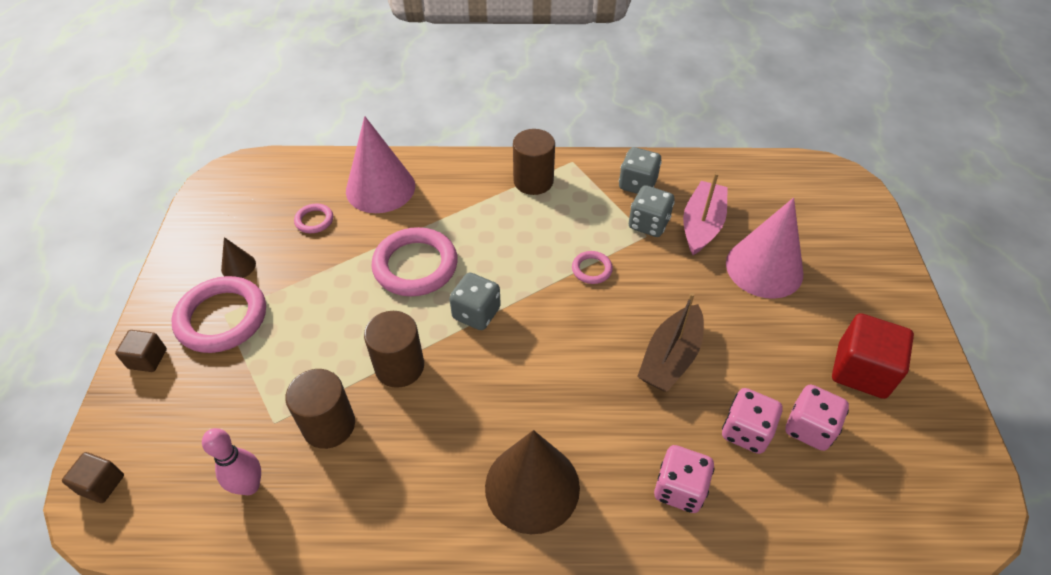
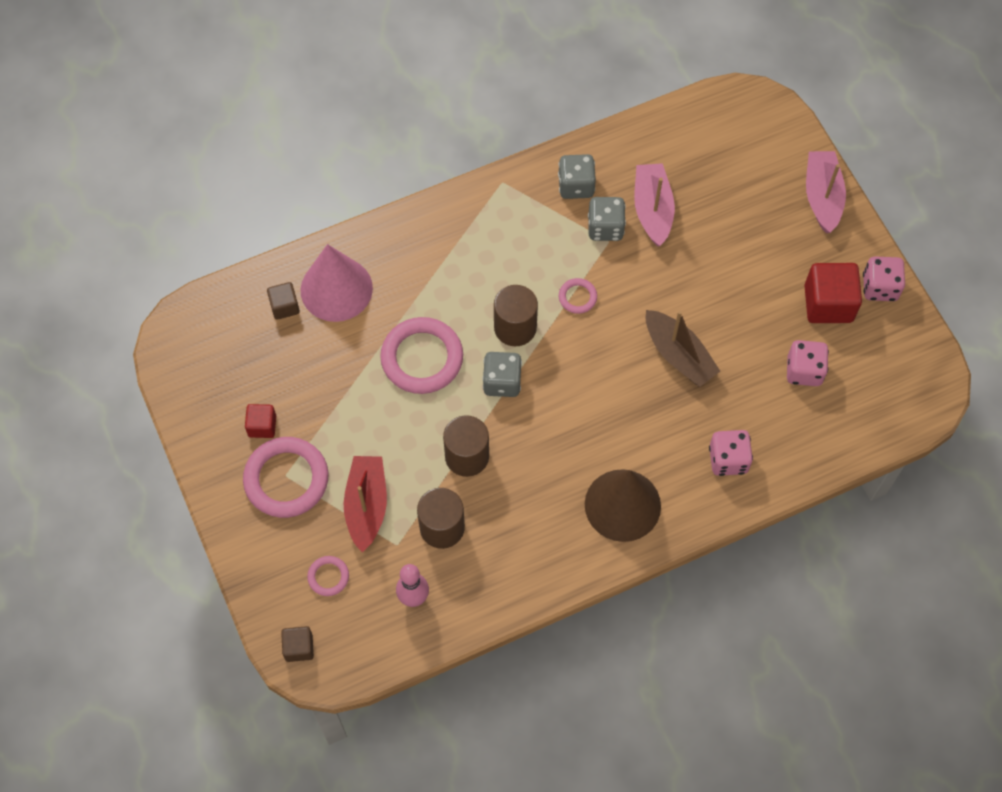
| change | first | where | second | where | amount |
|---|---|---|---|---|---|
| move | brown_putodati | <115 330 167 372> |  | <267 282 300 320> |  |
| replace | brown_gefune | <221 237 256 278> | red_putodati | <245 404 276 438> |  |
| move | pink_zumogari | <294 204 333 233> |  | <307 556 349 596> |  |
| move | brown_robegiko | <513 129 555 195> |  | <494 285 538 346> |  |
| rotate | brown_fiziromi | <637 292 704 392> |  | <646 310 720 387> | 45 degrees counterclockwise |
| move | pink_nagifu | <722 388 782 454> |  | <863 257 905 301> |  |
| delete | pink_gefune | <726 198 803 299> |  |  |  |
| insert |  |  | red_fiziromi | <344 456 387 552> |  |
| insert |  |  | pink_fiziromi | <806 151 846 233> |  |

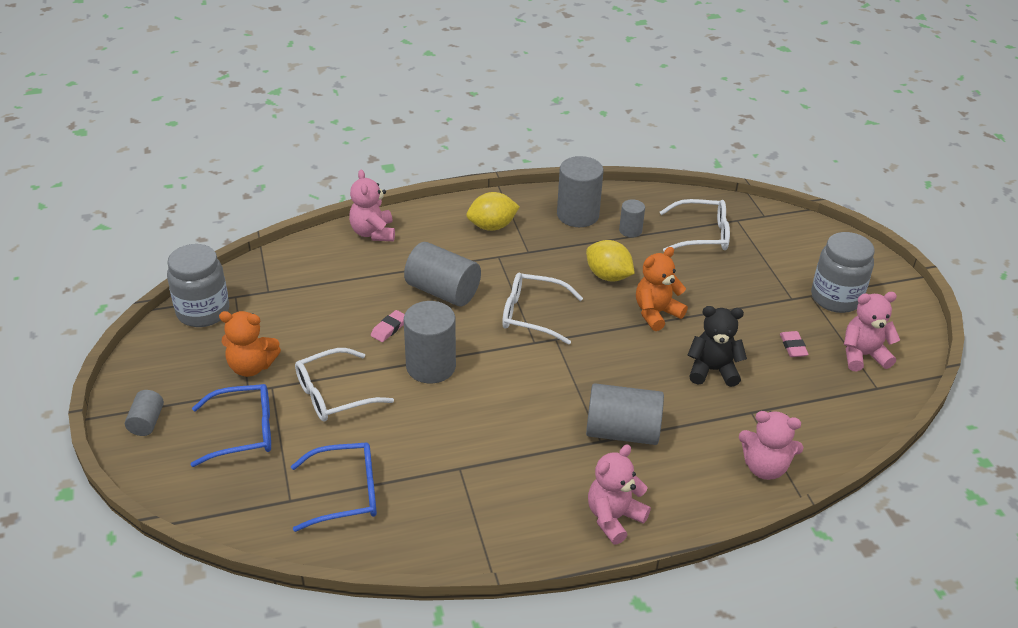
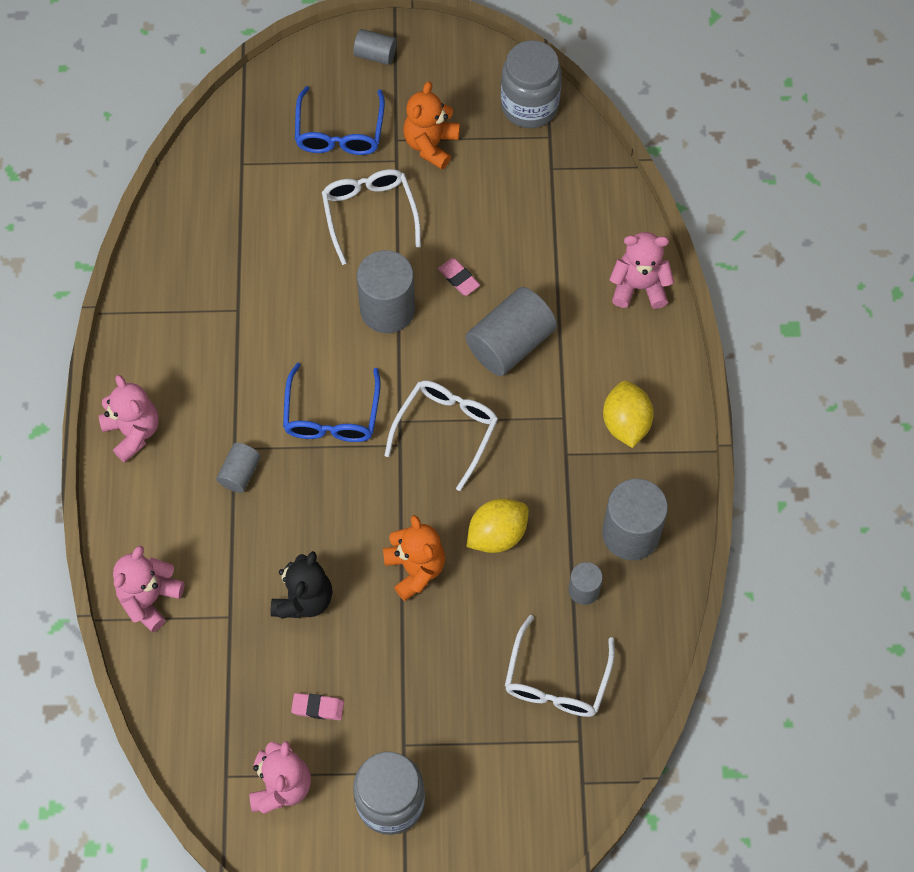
| change | first | where | second | where | amount |
|---|---|---|---|---|---|
| move | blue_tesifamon | <291 443 377 532> |  | <283 363 381 442> |  |
| resize | grey_robegiko | <586 383 664 445> |  | <216 443 261 493> | x0.53 |

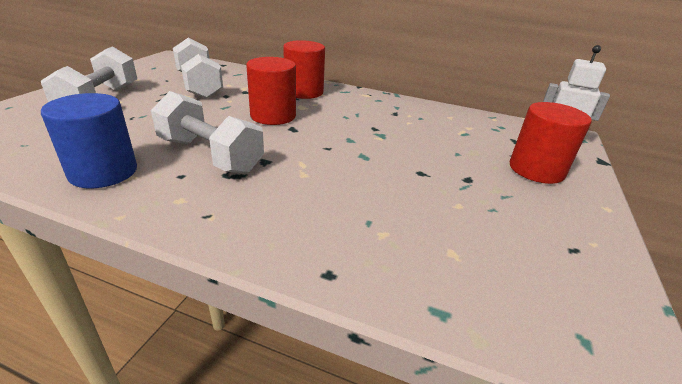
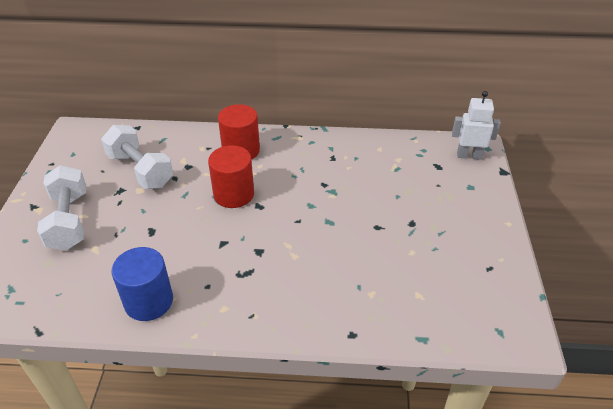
| change | first | where | second | where | amount |
|---|---|---|---|---|---|
| delete | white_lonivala | <151 91 264 174> |  |  |  |
| delete | red_robegiko | <509 102 592 184> |  |  |  |

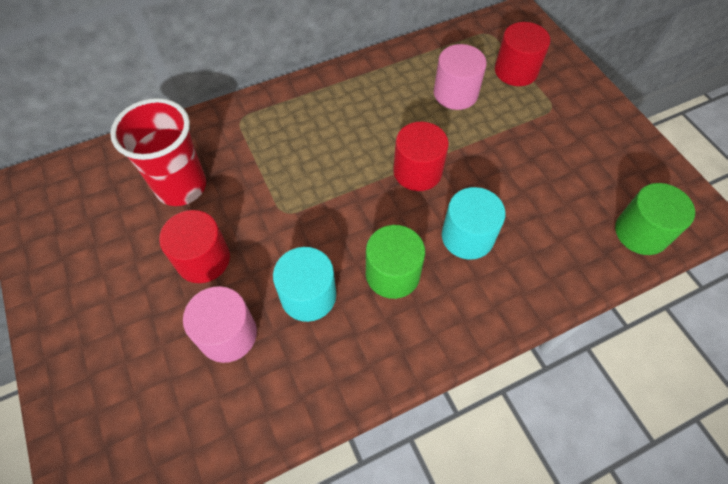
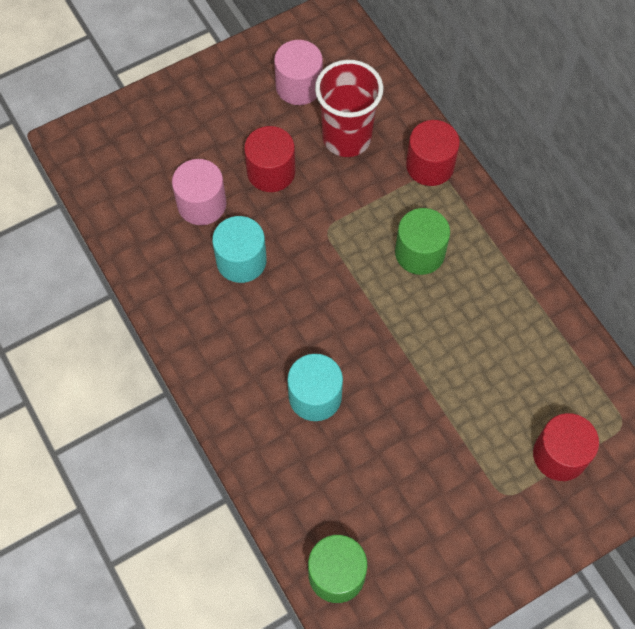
| change | first | where | second | where | amount |
|---|---|---|---|---|---|
| move | green_robegiko | <366 225 425 299> |  | <395 208 450 275> |  |
| move | red_robegiko | <393 122 449 191> |  | <406 120 460 186> |  |
| move | pink_robegiko | <434 44 487 110> |  | <274 40 323 105> |  |

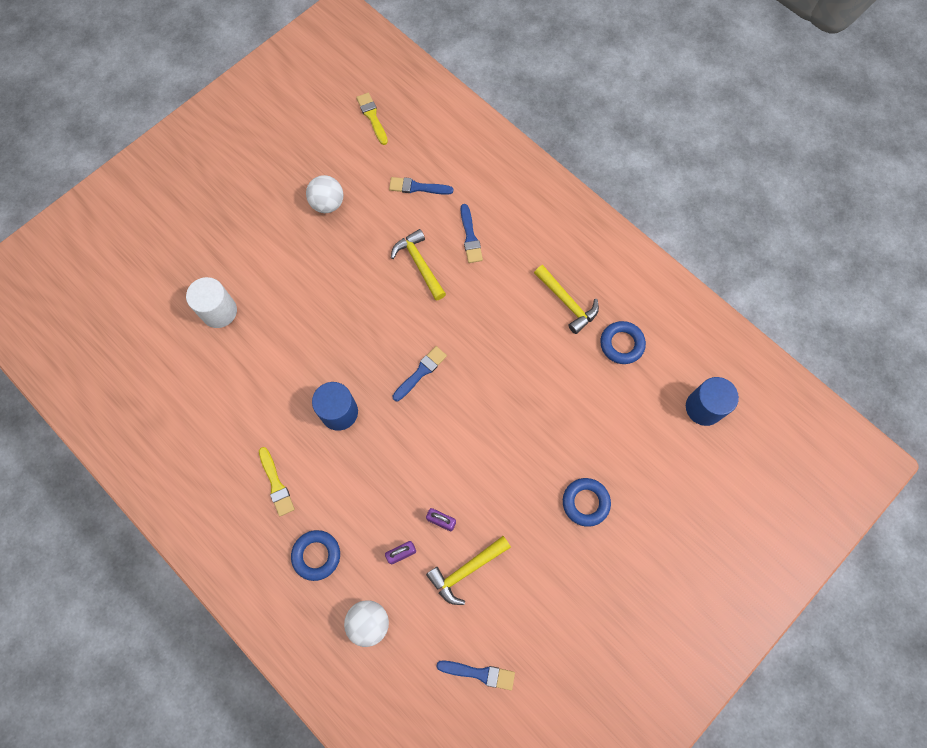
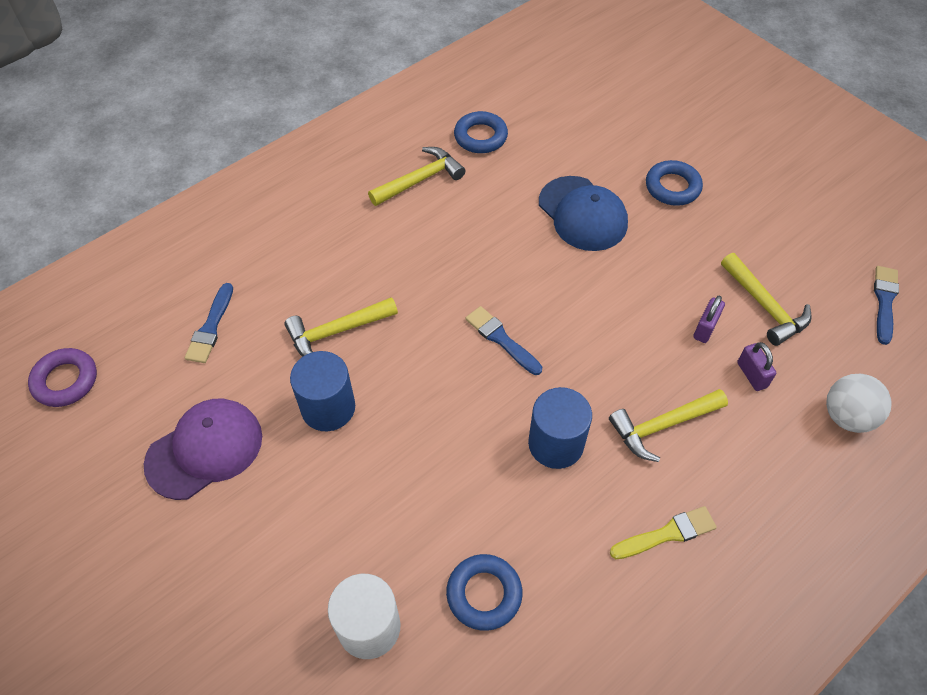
| change | first | where | second | where | amount |
|---|---|---|---|---|---|
| move | blue_zumogari | <291 530 340 581> |  | <446 554 522 631> |  |
| replace | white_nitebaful | <306 175 343 213> | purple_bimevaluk | <144 399 262 500> |  |
| replace | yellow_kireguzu | <356 93 388 145> | purple_zumogari | <28 348 97 407> |  |
| delete | blue_kireguzu | <461 204 483 263> |  |  |  |
| move | blue_robegiko | <686 377 739 426> |  | <290 351 355 431> |  |
| insert |  |  | blue_bimevaluk | <539 176 628 251> |  |
| insert |  |  | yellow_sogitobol | <609 389 728 462> |  |

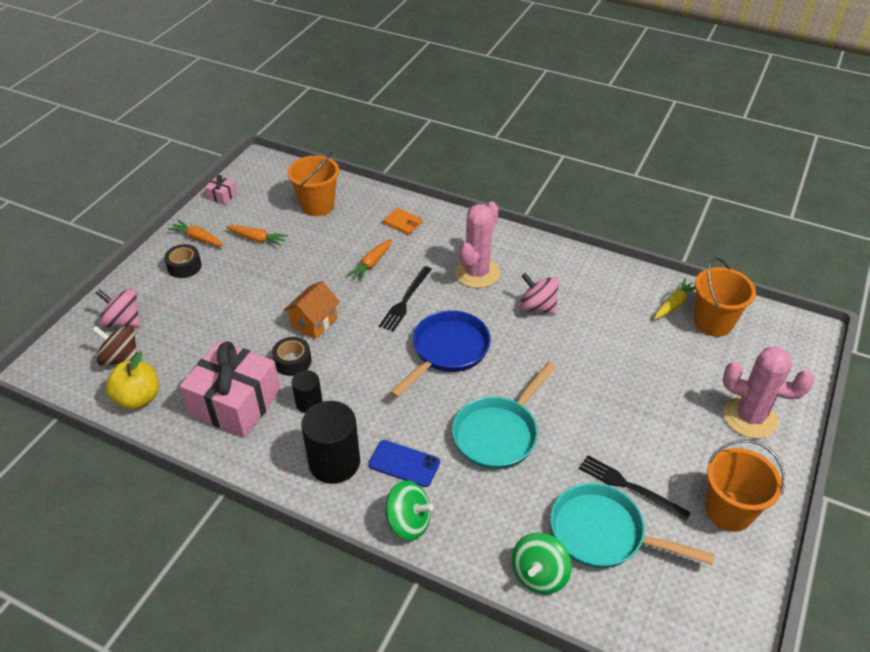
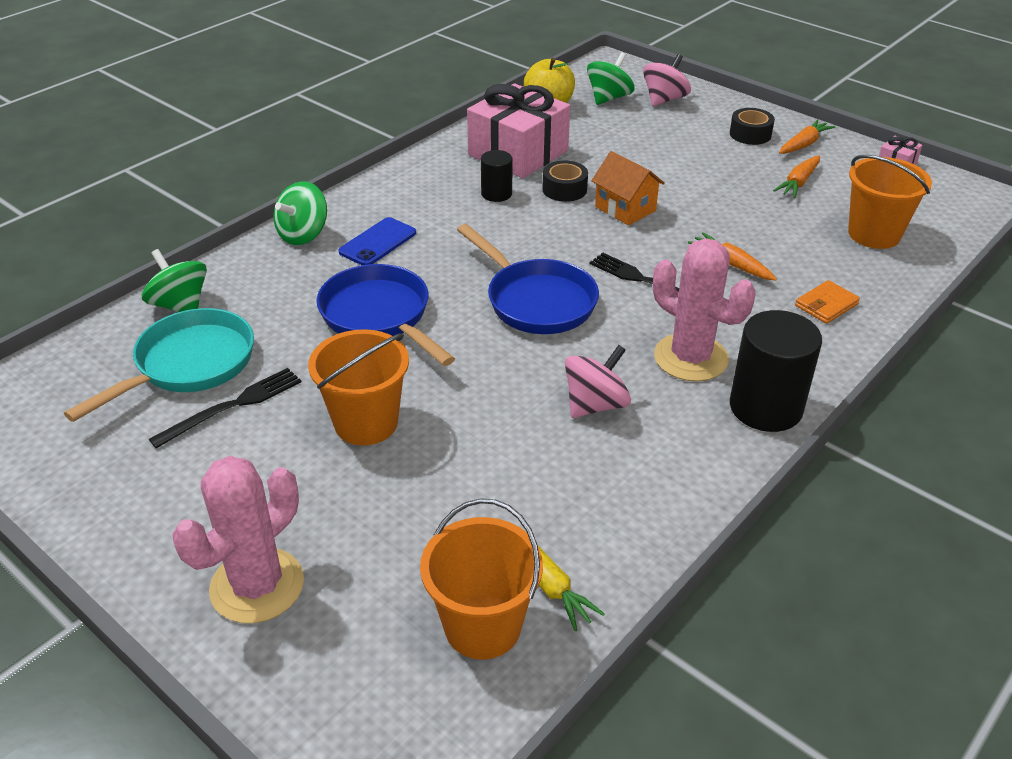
| change | first | where | second | where | amount |
|---|---|---|---|---|---|
| recolor | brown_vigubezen | <92 325 137 365> | green_vigubezen | <587 52 634 105> |  |
| move | black_robegiko | <301 401 360 484> |  | <730 310 822 432> |  |
| recolor | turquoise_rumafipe | <452 362 556 470> | blue_rumafipe | <316 264 455 366> |  |
| move | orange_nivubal | <706 439 785 532> |  | <308 329 409 446> |  |

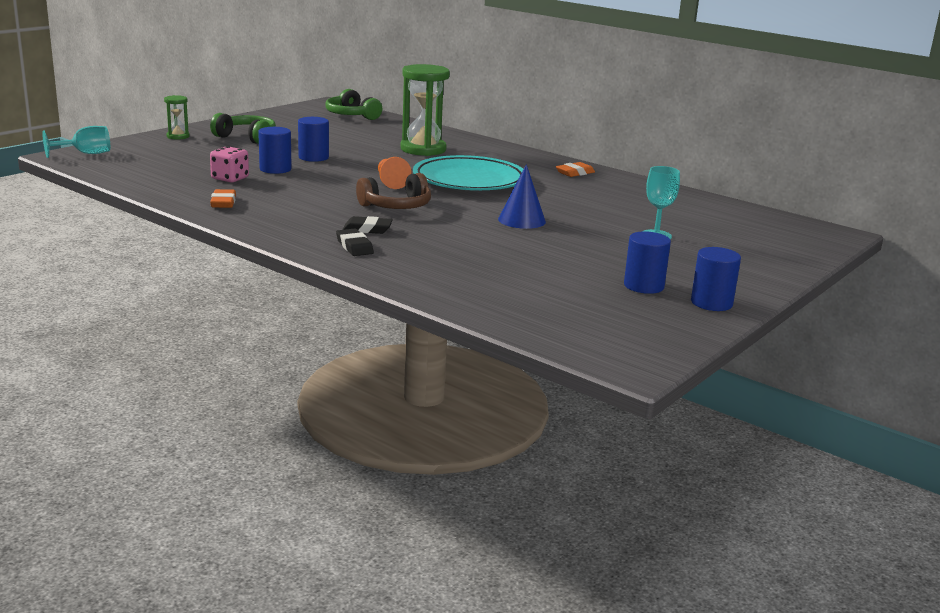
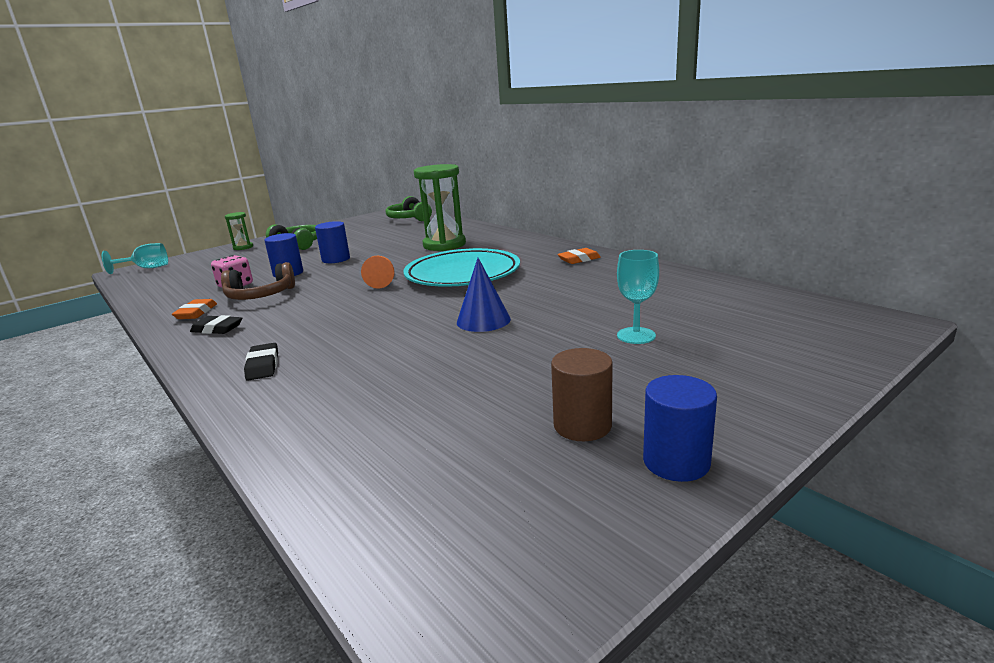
| change | first | where | second | where | amount |
|---|---|---|---|---|---|
| move | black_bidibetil | <342 216 393 234> |  | <190 315 242 334> |  |
| move | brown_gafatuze | <356 173 431 209> |  | <221 262 295 300> |  |
| recolor | blue_robegiko | <624 231 671 294> | brown_robegiko | <551 348 613 441> |  |

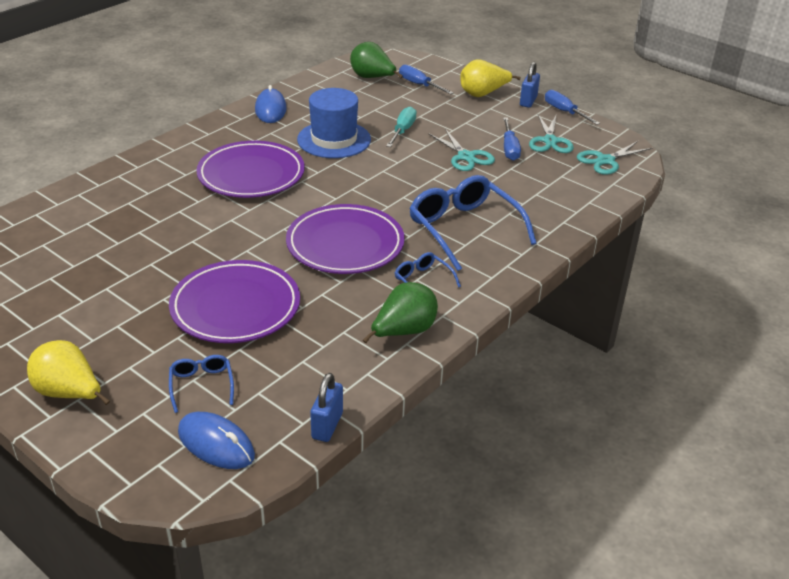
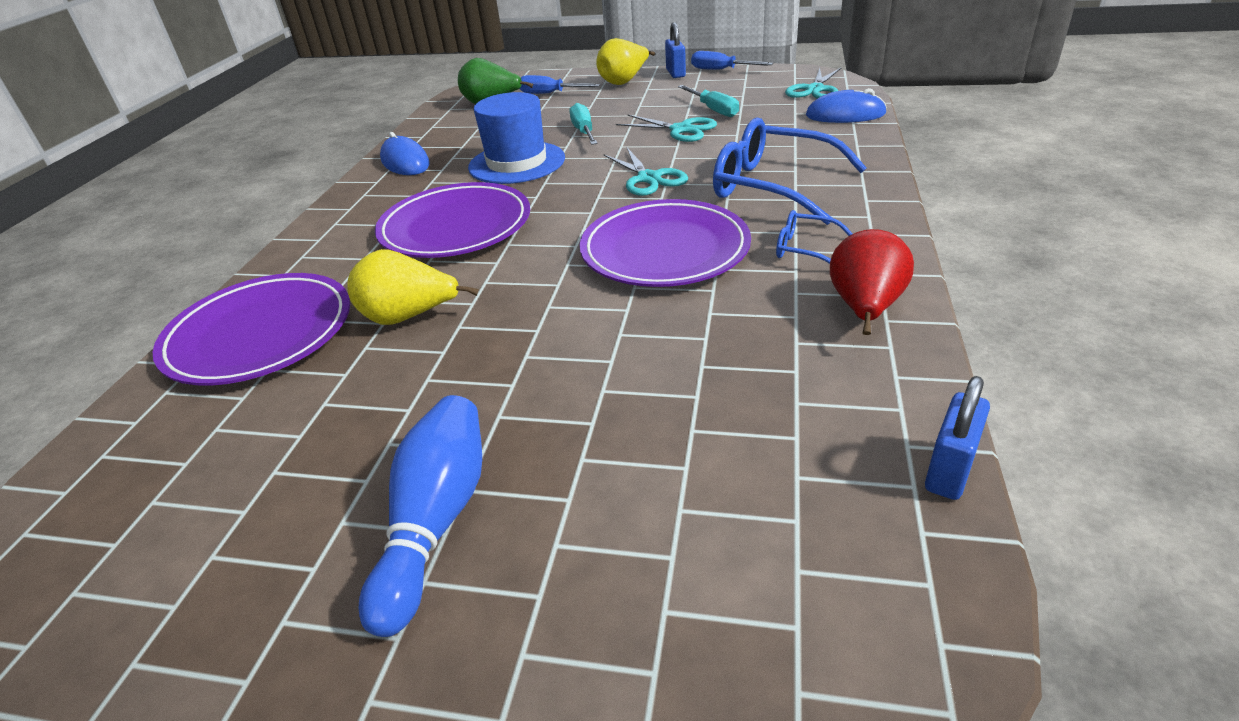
| change | first | where | second | where | amount |
|---|---|---|---|---|---|
| move | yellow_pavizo | <27 340 110 405> |  | <347 249 479 325> |  |
| move | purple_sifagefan | <169 260 300 343> |  | <153 273 350 386> |  |
| delete | blue_tesifamon | <169 355 234 413> |  |  |  |
| move | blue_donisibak | <178 412 255 469> |  | <806 88 887 123> |  |
| rotate | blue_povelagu | <310 373 343 442> |  | <925 376 990 500> | 45 degrees clockwise |
| recolor | green_pavizo | <363 282 438 343> | red_pavizo | <830 229 914 335> |  |
| recolor | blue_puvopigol | <503 117 521 161> | turquoise_puvopigol | <678 85 739 117> |  |
| move | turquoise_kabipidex | <529 115 574 153> |  | <604 148 688 196> |  |
| insert |  |  | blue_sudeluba | <359 395 482 637> |  |

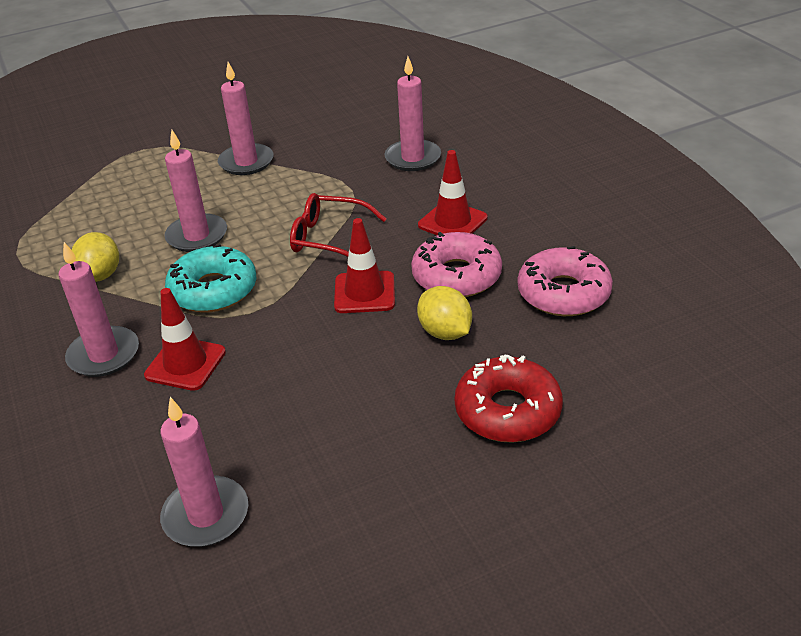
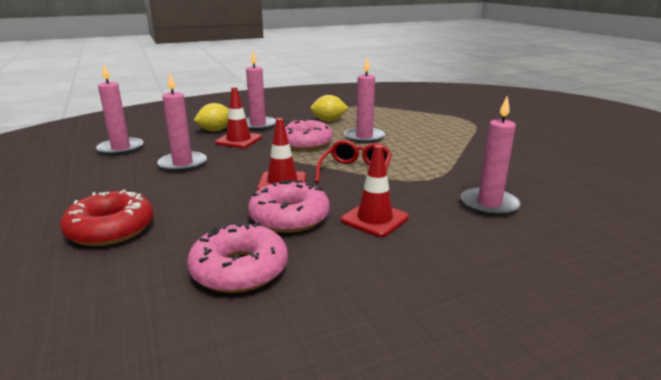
| change | first | where | second | where | amount |
|---|---|---|---|---|---|
| recolor | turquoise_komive | <165 244 257 312> | pink_komive | <284 118 333 151> |  |
| move | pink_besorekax | <218 62 274 175> |  | <157 72 207 172> |  |
| move | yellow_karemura | <417 286 472 340> |  | <194 103 229 131> |  |

